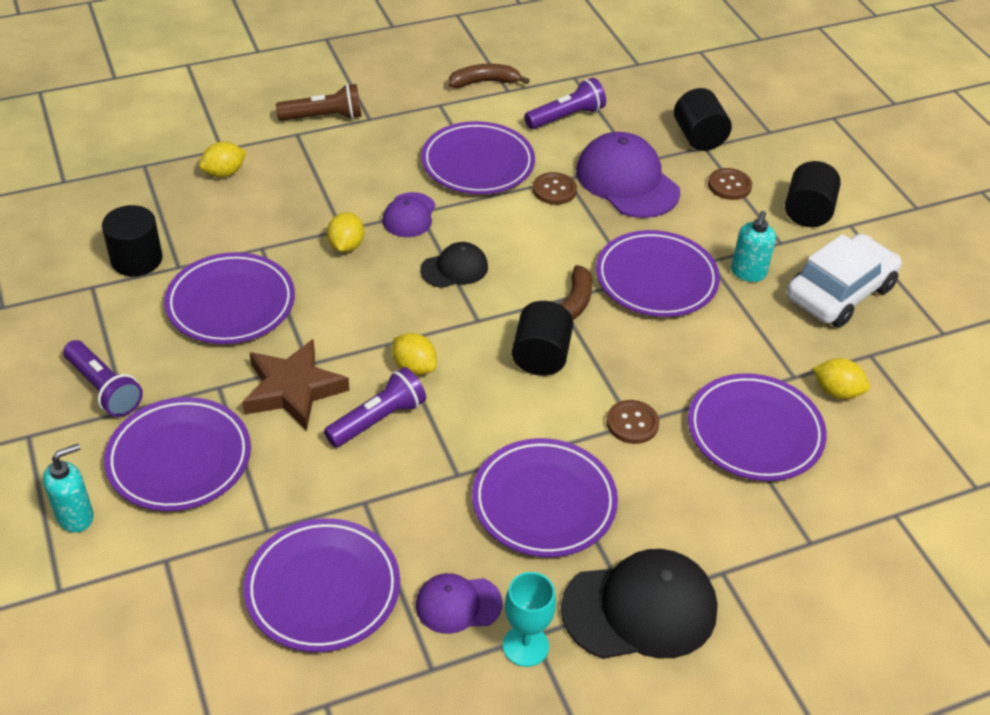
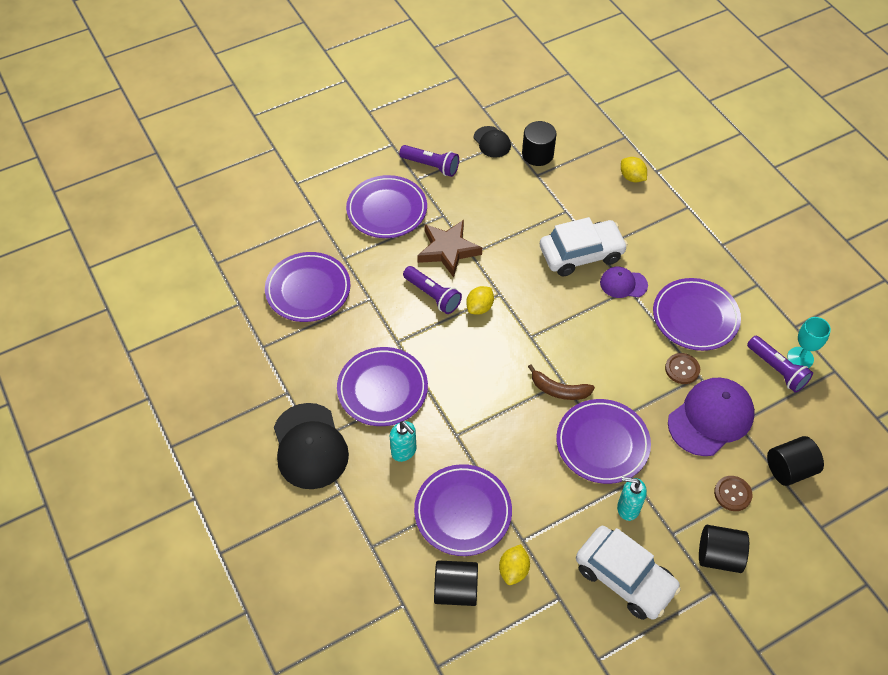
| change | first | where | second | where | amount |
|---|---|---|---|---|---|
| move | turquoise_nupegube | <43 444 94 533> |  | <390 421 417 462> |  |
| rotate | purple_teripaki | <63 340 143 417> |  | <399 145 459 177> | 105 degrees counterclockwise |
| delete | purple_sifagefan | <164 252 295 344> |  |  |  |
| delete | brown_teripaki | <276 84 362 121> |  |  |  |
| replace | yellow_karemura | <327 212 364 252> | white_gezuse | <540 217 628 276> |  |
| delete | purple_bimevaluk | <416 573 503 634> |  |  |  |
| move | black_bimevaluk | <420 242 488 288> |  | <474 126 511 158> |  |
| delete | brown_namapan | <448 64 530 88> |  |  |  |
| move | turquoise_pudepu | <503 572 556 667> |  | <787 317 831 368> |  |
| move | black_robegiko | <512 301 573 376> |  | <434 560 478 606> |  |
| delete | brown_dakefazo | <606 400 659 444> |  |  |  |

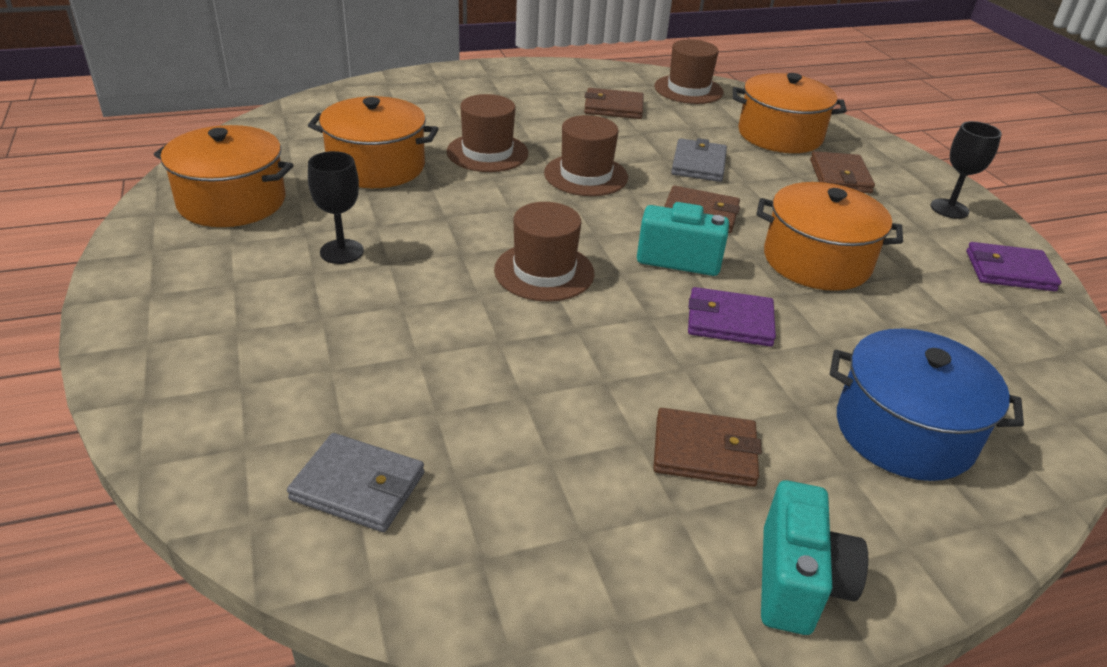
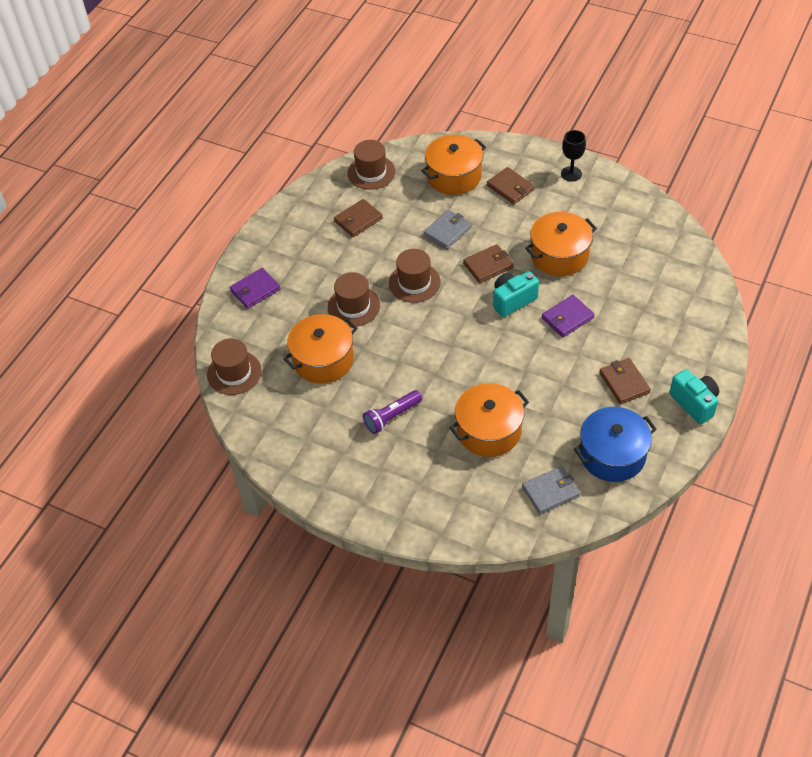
| change | first | where | second | where | amount |
|---|---|---|---|---|---|
| move | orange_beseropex | <154 125 294 227> |  | <450 383 529 457> |  |
| replace | black_pudepu | <308 151 364 264> | purple_teripaki | <363 390 422 434> |  |
| move | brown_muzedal | <494 202 594 302> |  | <207 339 262 395> |  |
| rotate | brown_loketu | <653 408 762 487> |  | <599 358 651 404> | 75 degrees counterclockwise |
| rotate | grey_loketu | <671 138 727 182> |  | <424 210 472 249> | 75 degrees clockwise |
| move | blue_beseropex | <830 329 1024 481> |  | <574 407 657 482> |  |
| move | purple_loketu | <966 242 1061 291> |  | <230 268 281 309> |  |

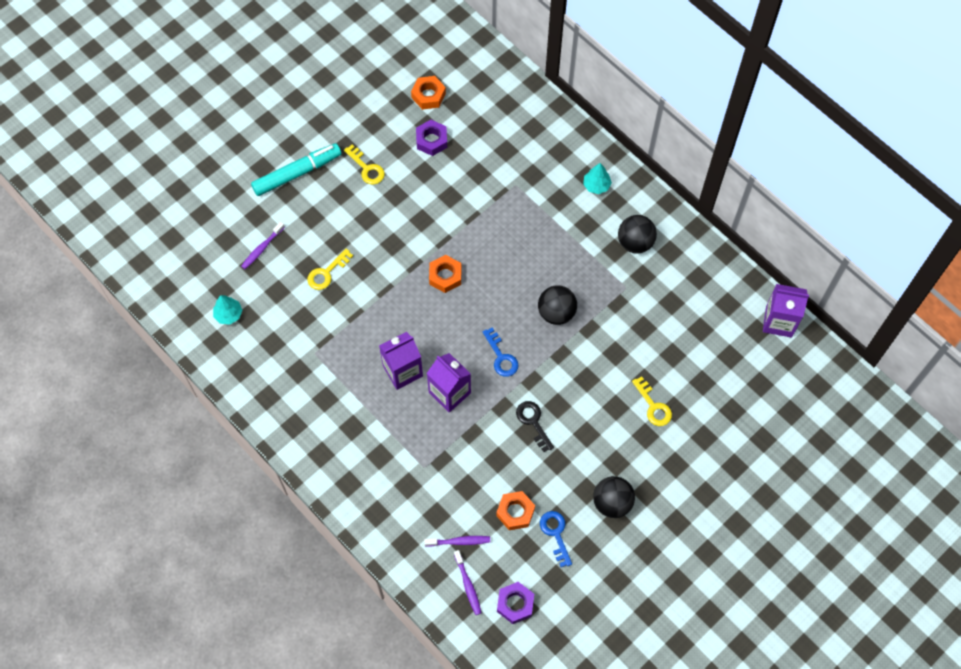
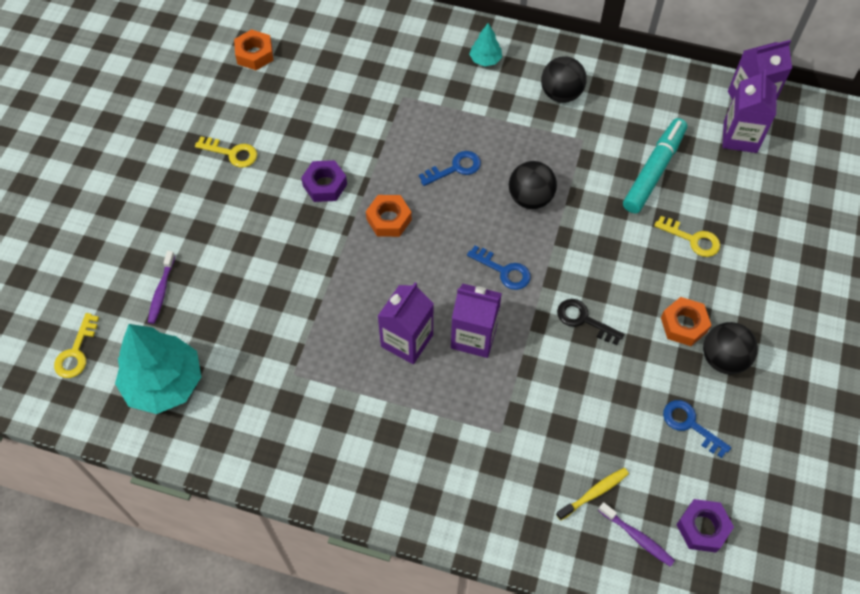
| change | first | where | second | where | amount |
|---|---|---|---|---|---|
| resize | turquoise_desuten | <213 295 242 325> |  | <115 324 201 414> | x2.13 |
| move | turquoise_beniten | <251 143 341 196> |  | <623 118 687 213> |  |
| move | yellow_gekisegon | <307 249 353 290> |  | <54 313 99 378> |  |
| move | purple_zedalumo | <416 120 447 156> |  | <301 160 347 202> |  |
| recolor | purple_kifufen | <424 536 490 547> | yellow_kifufen | <556 468 629 521> |  |
| move | orange_zedalumo | <496 491 535 530> |  | <661 297 711 346> |  |
| insert |  |  | blue_gekisegon | <419 151 481 186> |  |
| insert |  |  | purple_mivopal | <722 69 777 153> |  |

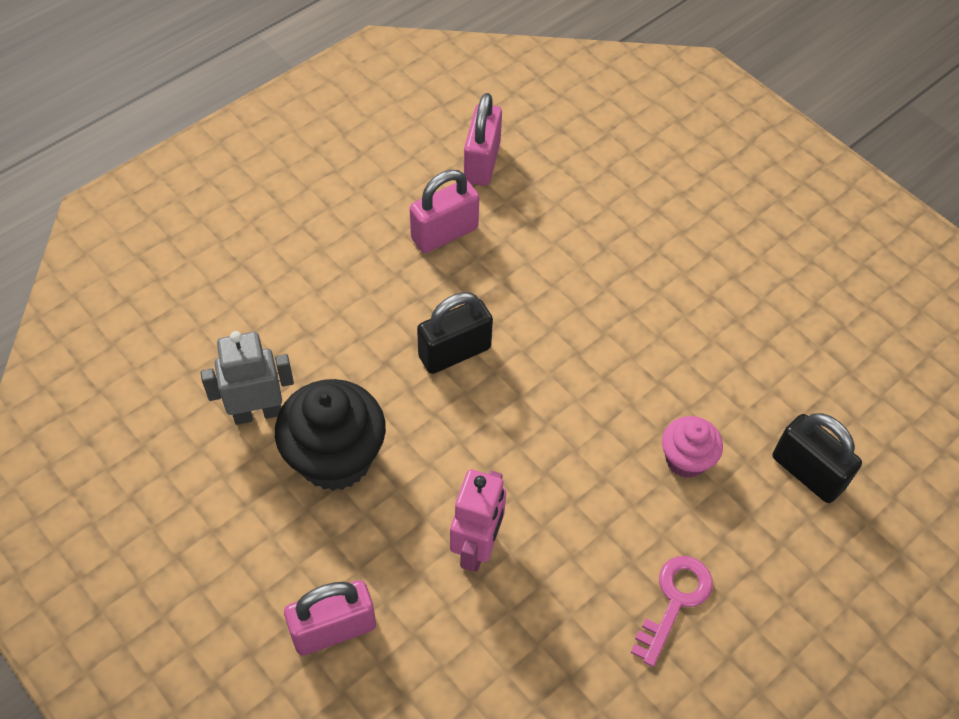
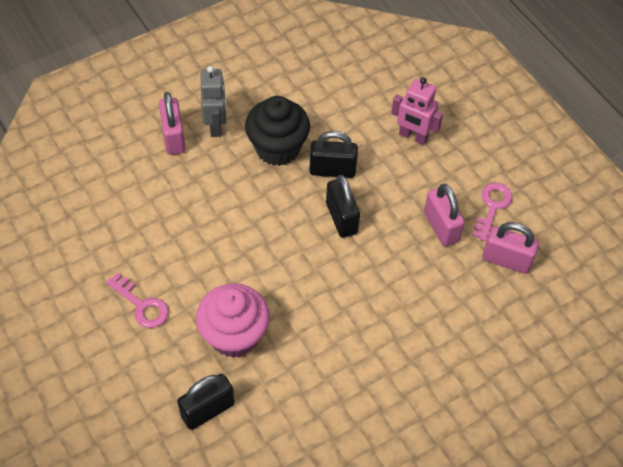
| change | first | where | second | where | amount |
|---|---|---|---|---|---|
| move | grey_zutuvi | <201 331 294 425> |  | <201 66 226 137> |  |
| move | pink_zutuvi | <450 469 506 571> |  | <391 77 443 145> |  |
| resize | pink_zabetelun | <662 416 723 478> |  | <196 283 270 358> | x1.76 |
| insert |  |  | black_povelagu | <309 131 358 178> |  |
| insert |  |  | pink_gekisegon | <472 183 513 241> |  |

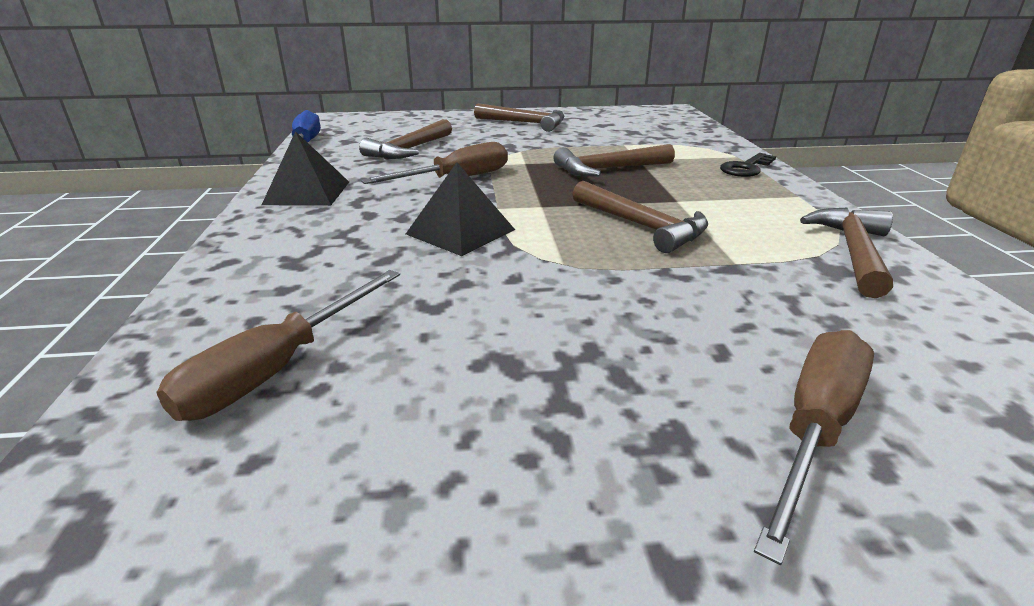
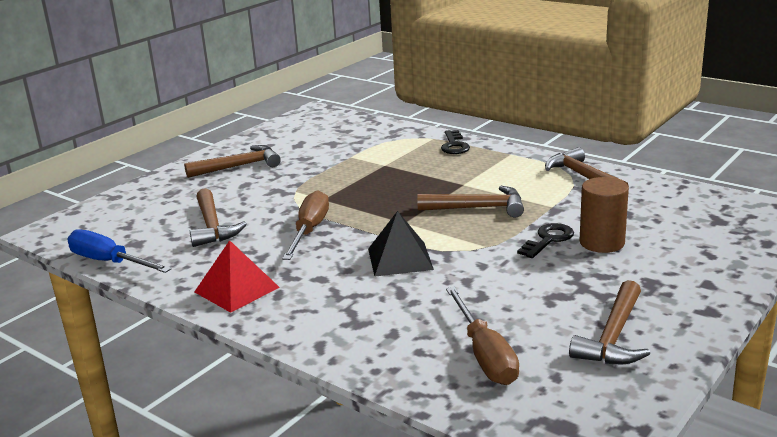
| change | first | where | second | where | amount |
|---|---|---|---|---|---|
| recolor | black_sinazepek | <262 131 349 206> | red_sinazepek | <194 240 280 313> |  |
| move | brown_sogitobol | <553 144 675 177> |  | <569 280 650 364> |  |
| delete | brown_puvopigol | <754 330 874 565> |  |  |  |
| insert |  |  | black_gekisegon | <517 223 574 258> |  |
| insert |  |  | brown_robegiko | <580 177 629 253> |  |

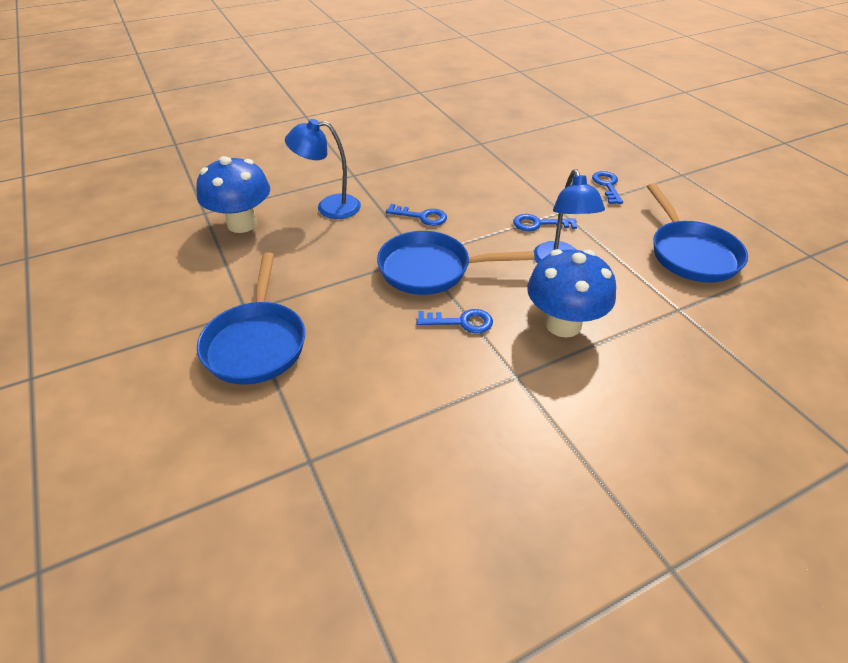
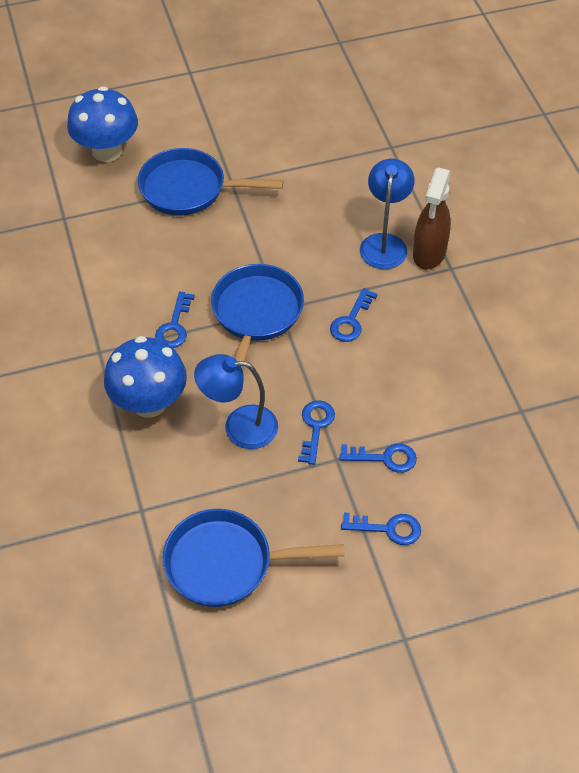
| change | first | where | second | where | amount |
|---|---|---|---|---|---|
| move | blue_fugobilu | <196 156 270 233> |  | <67 86 138 162> |  |
| insert |  |  | blue_gekisegon | <340 443 417 473> |  |
| insert |  |  | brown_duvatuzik | <413 168 451 270> |  |

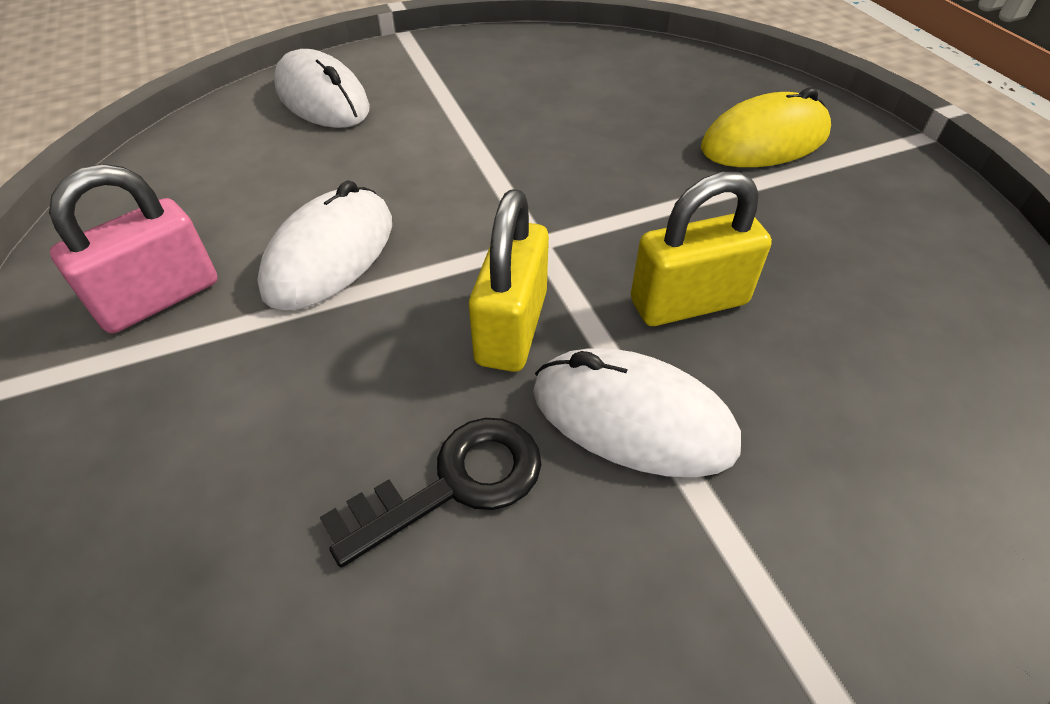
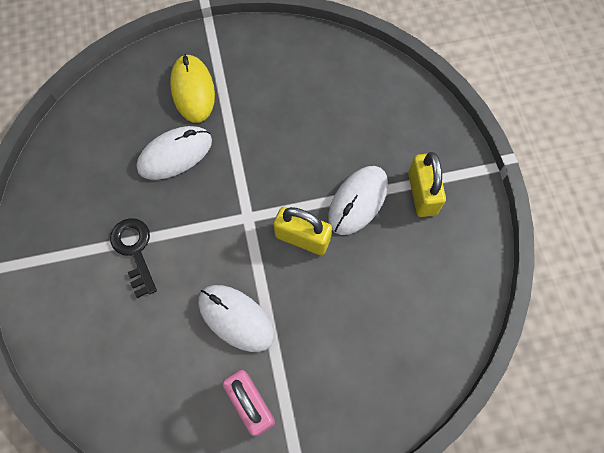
| change | first | where | second | where | amount |
|---|---|---|---|---|---|
| move | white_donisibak | <274 49 370 128> |  | <137 126 212 180> |  |
| move | black_gekisegon | <319 418 541 567> |  | <110 218 157 298> |  |
| move | yellow_povelagu | <631 172 772 326> |  | <408 152 446 217> |  |

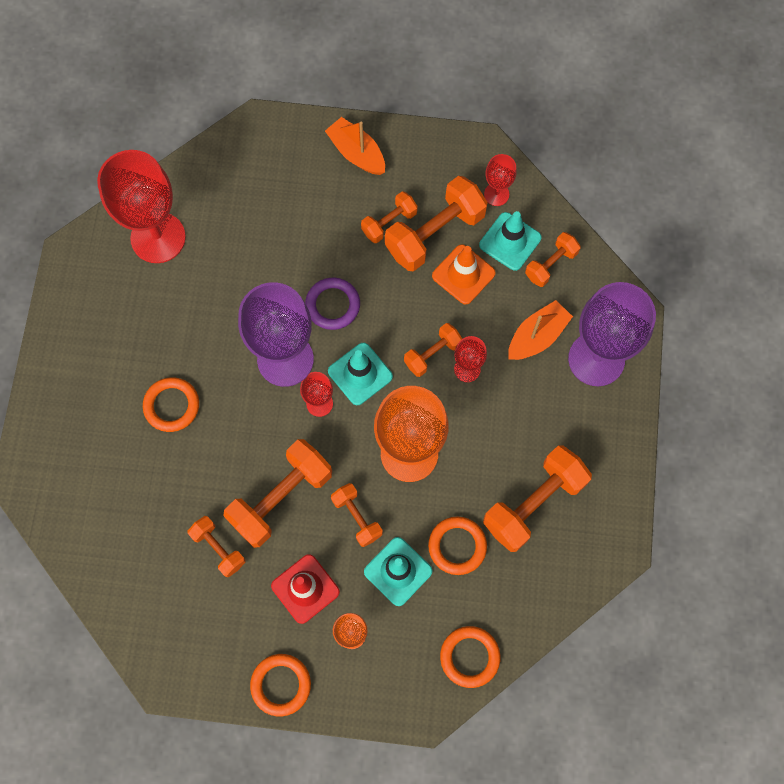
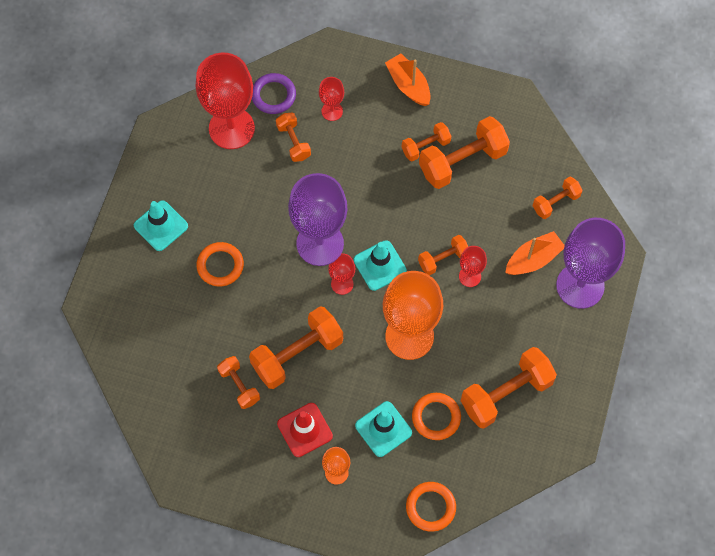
| change | first | where | second | where | amount |
|---|---|---|---|---|---|
| delete | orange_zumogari | <250 654 311 716> |  |  |  |
| move | purple_zumogari | <305 278 360 330> |  | <252 73 296 114> |  |
| move | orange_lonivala | <331 483 383 547> |  | <276 113 311 162> |  |
| delete | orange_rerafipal | <432 244 496 304> |  |  |  |
| move | turquoise_rerafipal | <479 211 542 271> |  | <134 200 188 251> |  |
| move | red_pudepu | <484 154 517 206> |  | <319 77 344 121> |  |

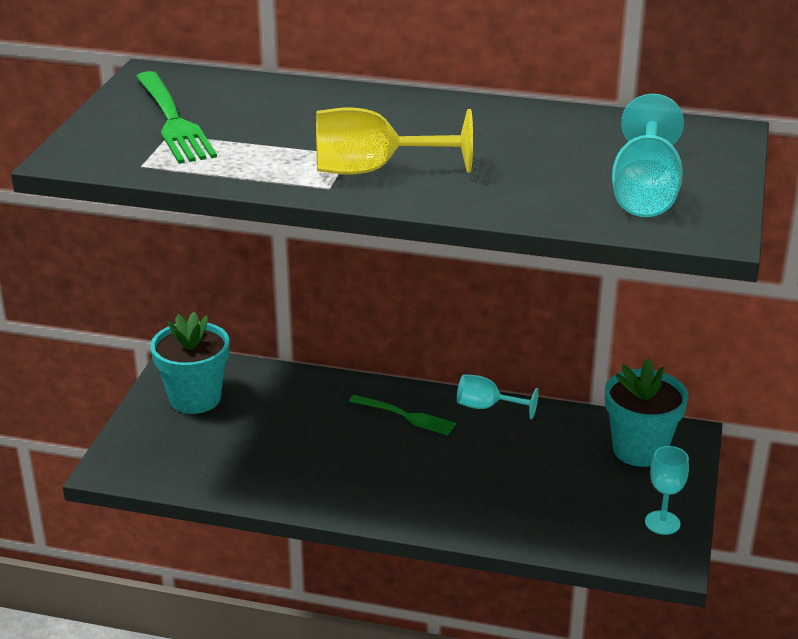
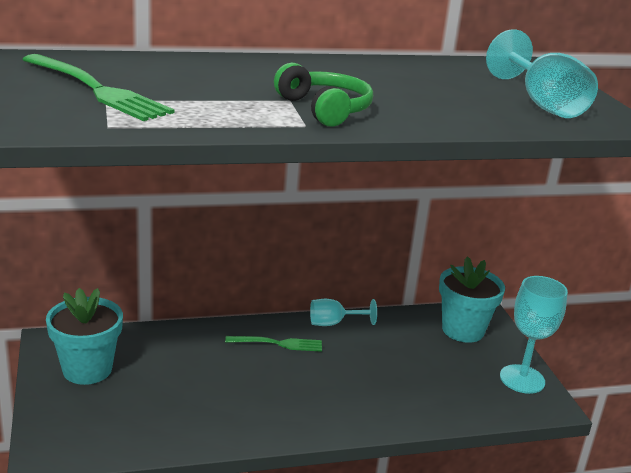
| change | first | where | second | where | amount |
|---|---|---|---|---|---|
| replace | yellow_pudepu | <316 107 473 175> | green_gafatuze | <274 63 373 127> |  |
| resize | turquoise_pudepu | <645 446 689 535> |  | <500 276 568 394> | x1.61 |

